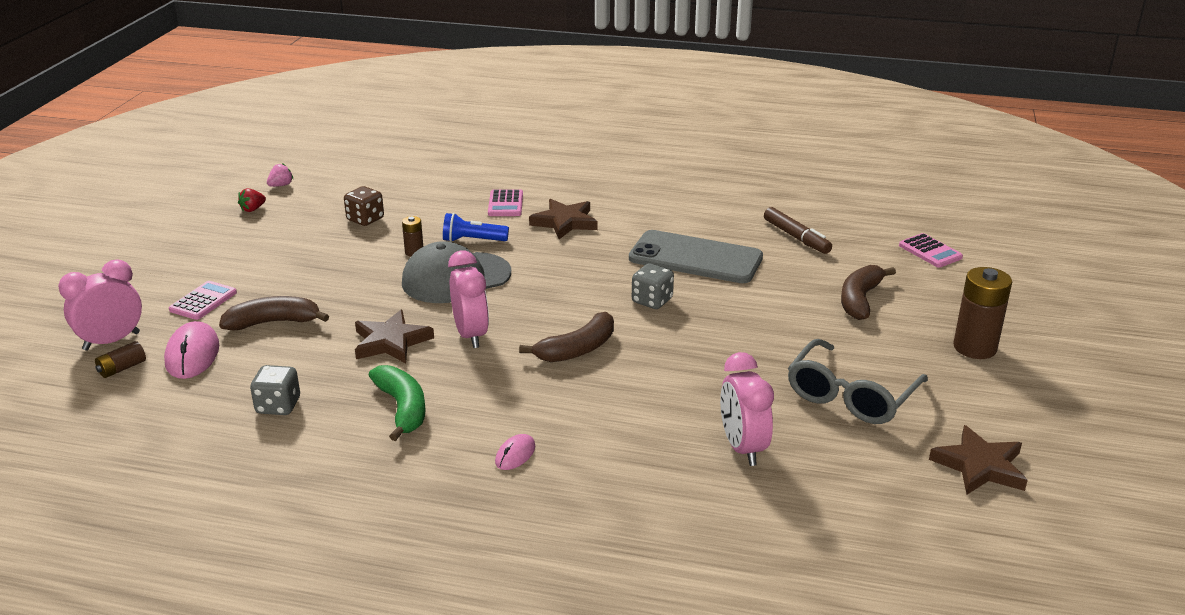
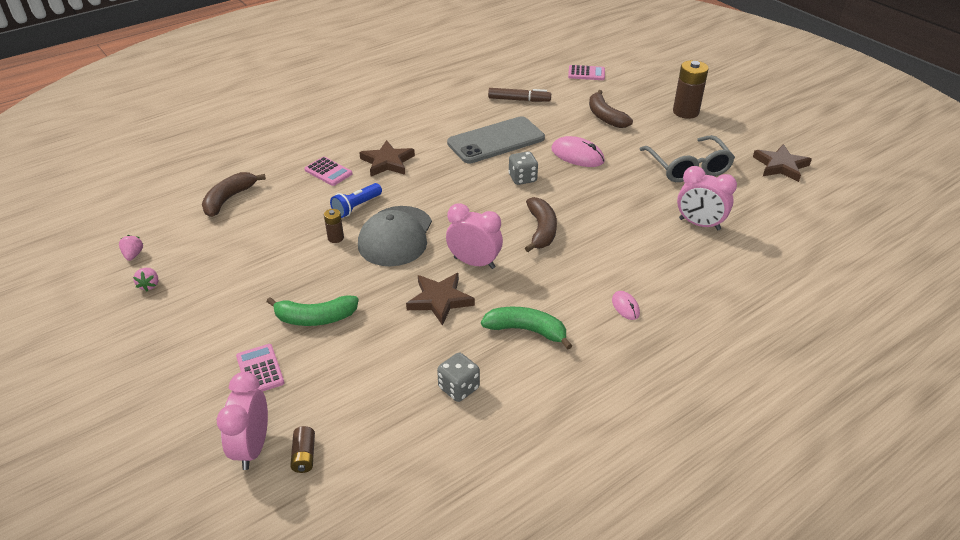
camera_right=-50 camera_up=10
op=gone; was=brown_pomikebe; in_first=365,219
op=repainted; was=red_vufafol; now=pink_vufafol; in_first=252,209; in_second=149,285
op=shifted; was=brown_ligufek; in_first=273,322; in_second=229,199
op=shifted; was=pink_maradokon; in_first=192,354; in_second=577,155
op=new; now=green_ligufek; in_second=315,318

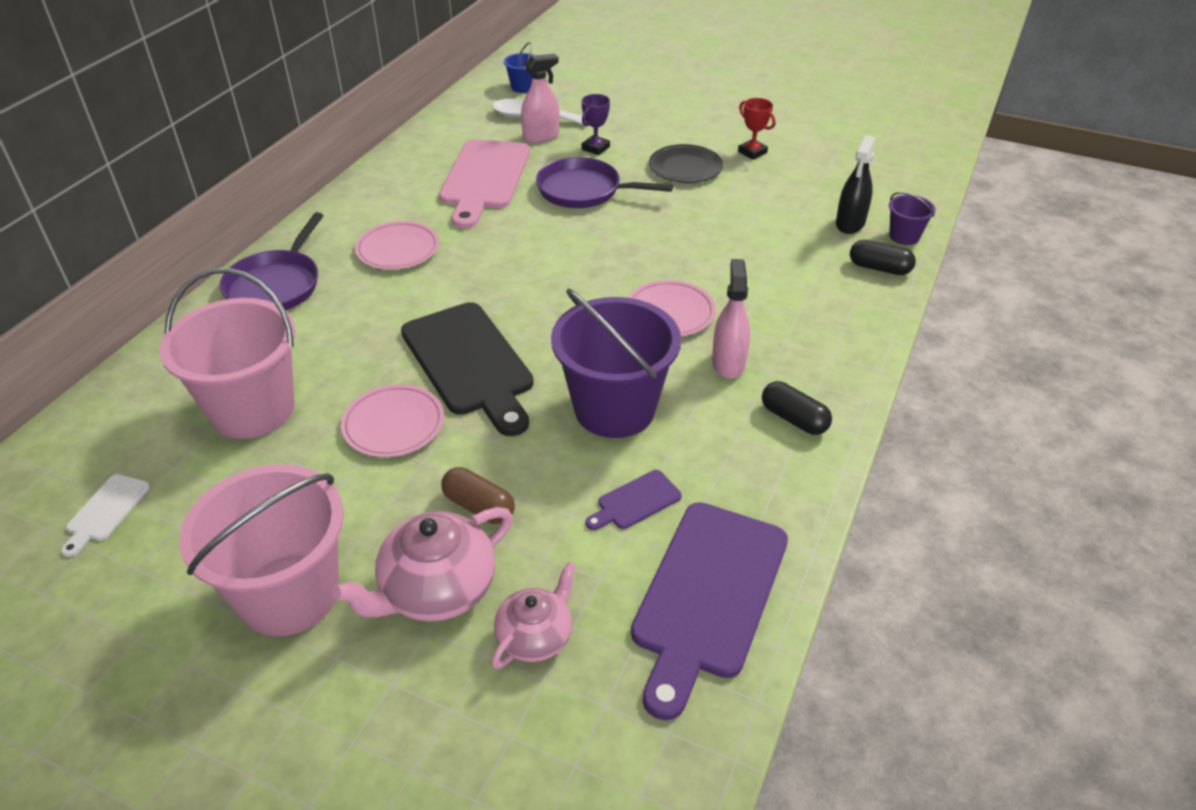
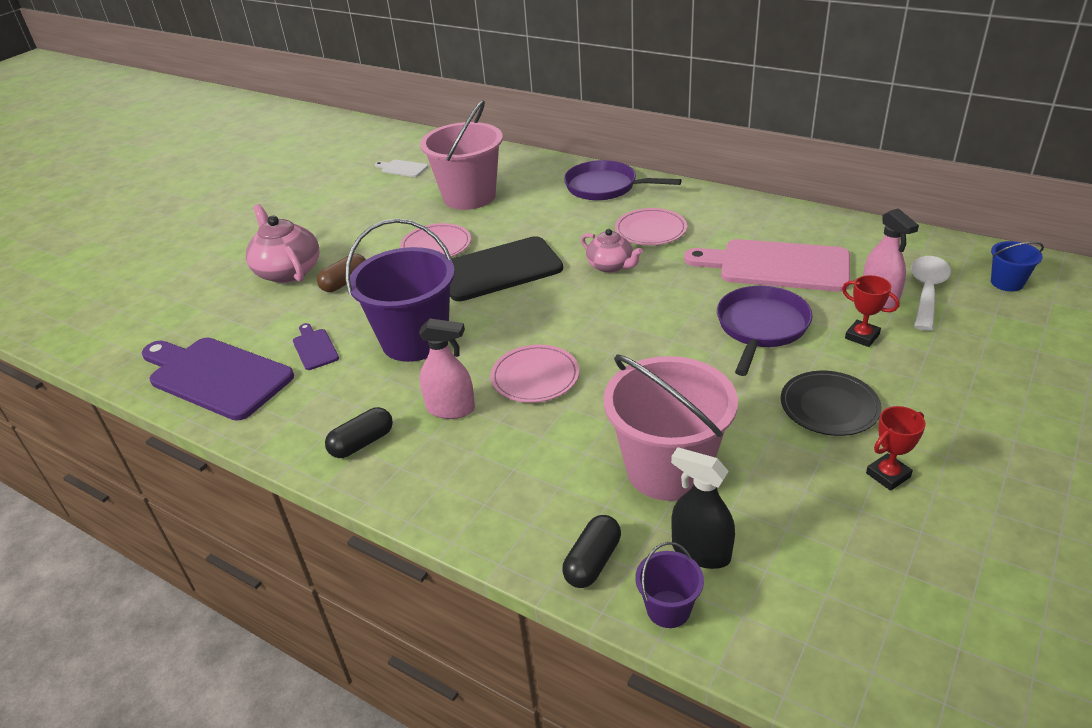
camera_right=100 camera_up=-5
op=repainted; was=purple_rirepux; now=red_rirepux; in_first=595,148; in_second=862,336
op=shifted; was=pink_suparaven; in_first=289,594; in_second=668,469
op=shifted; was=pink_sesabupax; in_first=535,636; in_second=610,266

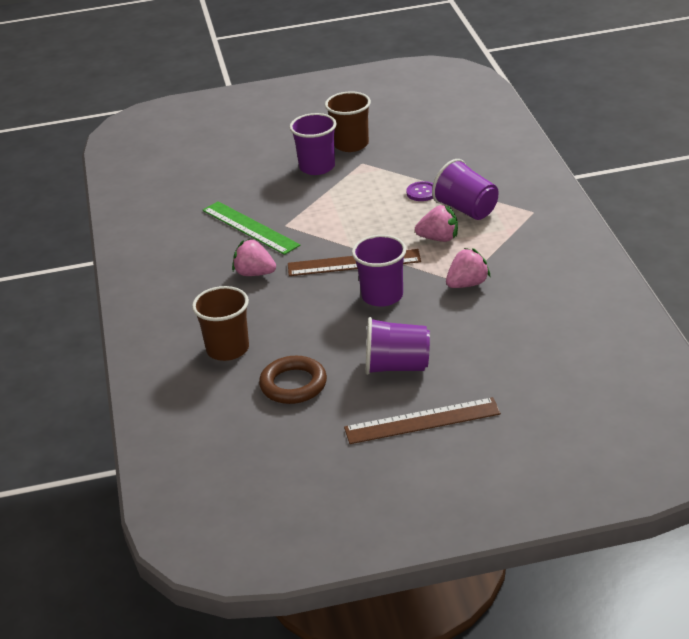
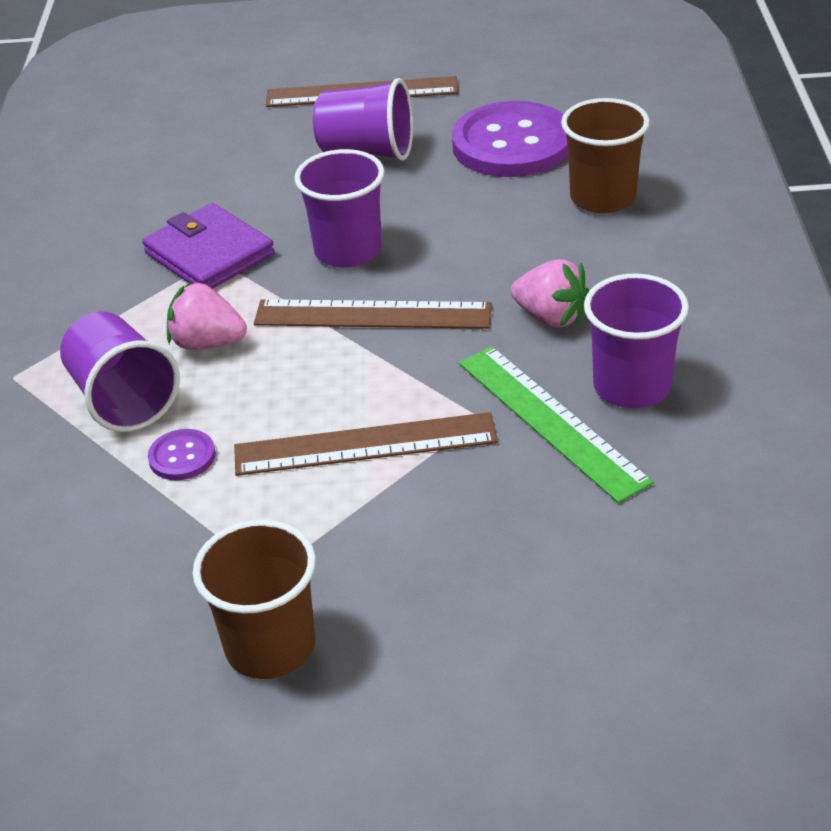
camera_right=-170 camera_up=5
op=shifted; was=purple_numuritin; in_first=317,167; in_second=632,386
op=swapped; was=pink_vufafol; now=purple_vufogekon; in_first=467,284; in_second=209,254
op=swapped; was=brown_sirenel; now=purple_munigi; in_first=293,384; in_second=512,144
op=new; now=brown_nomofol; in_second=365,444

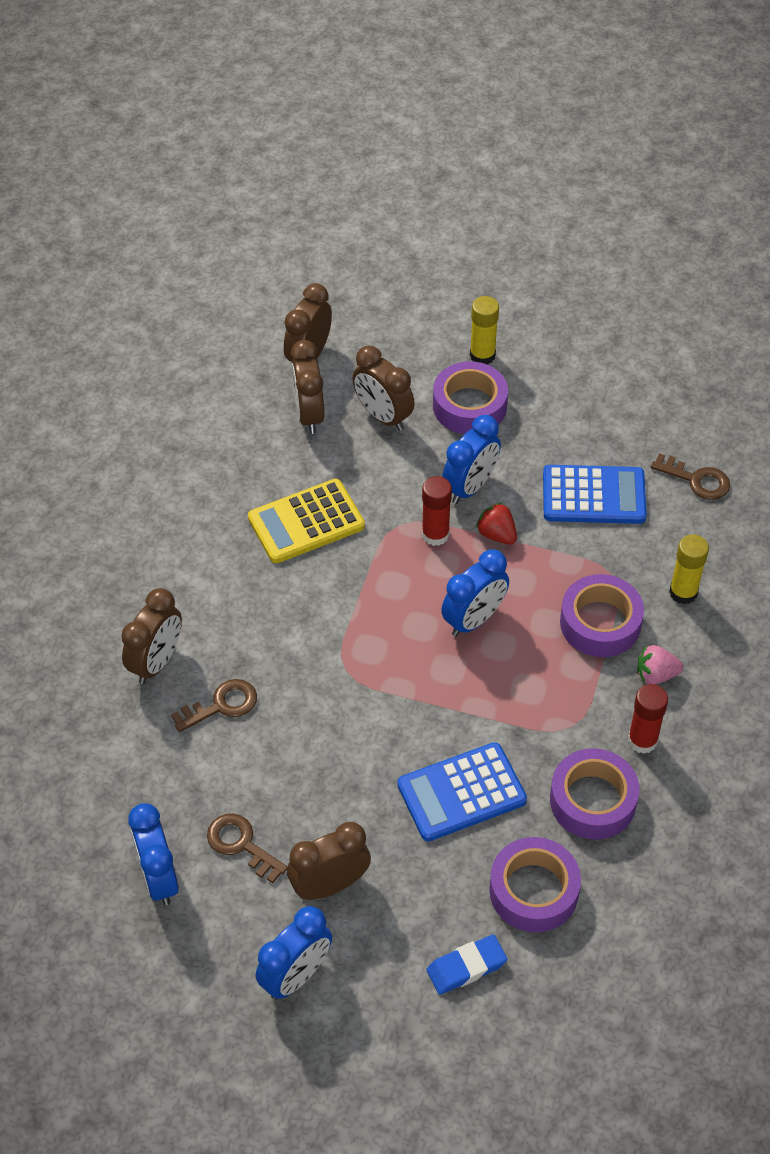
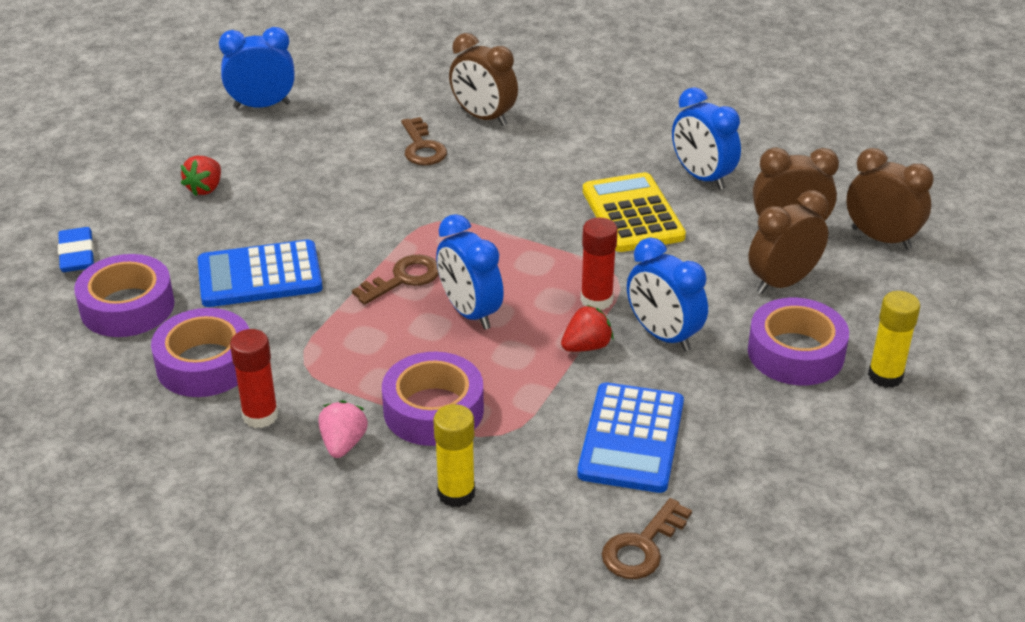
camera_right=100 camera_up=-15
op=rotated; was=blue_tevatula; in_first=461,793; in_second=260,276; clockwise=-90
op=shifted; was=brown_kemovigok; in_first=241,844; in_second=403,279
op=swapped; was=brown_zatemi; now=red_vufafol; in_first=330,885; in_second=205,188
op=shifted; was=blue_zatemi; in_first=296,976; in_second=702,177

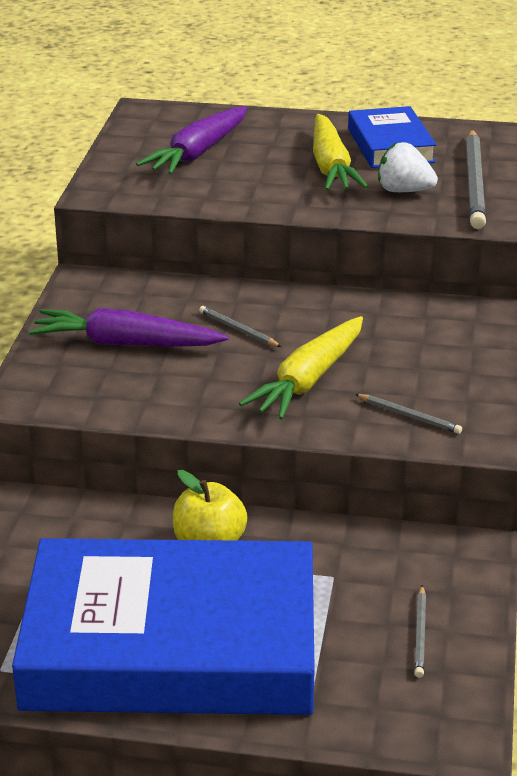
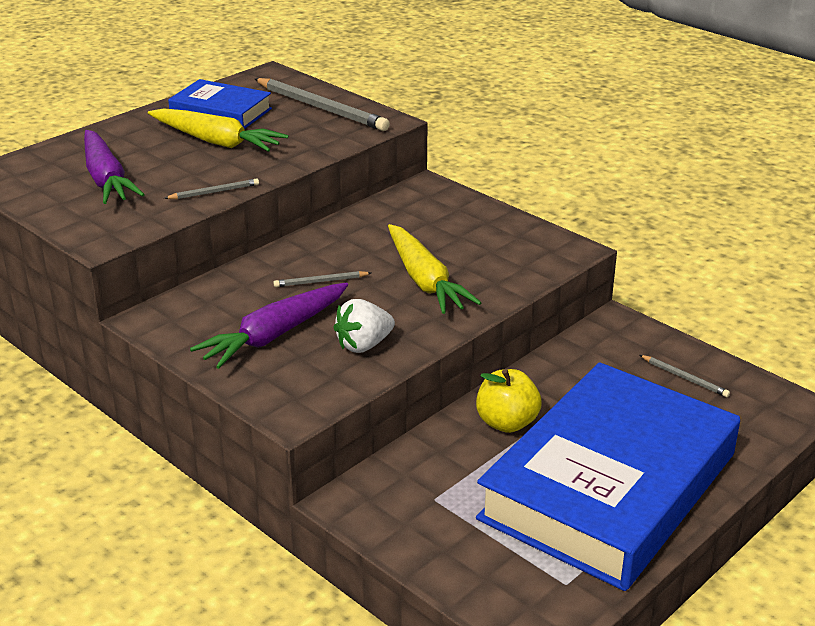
camera_right=-55 camera_up=0
op=shifted; was=white_vufafol; in_first=404,191; in_second=364,345
op=shifted; was=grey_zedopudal; in_first=409,416; in_second=214,192

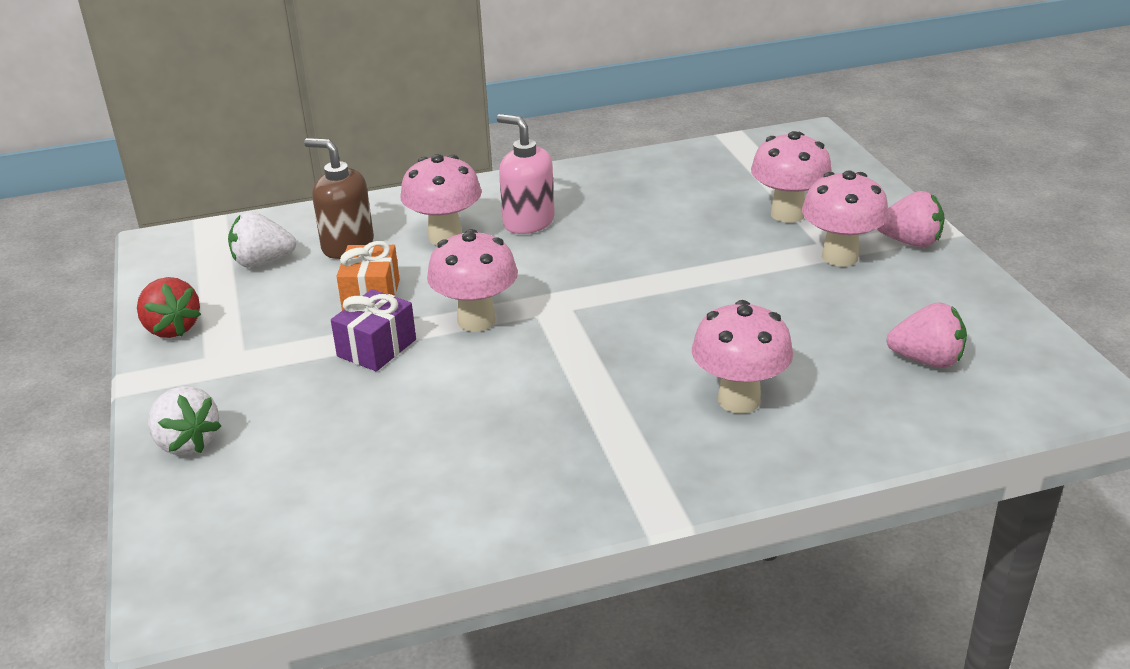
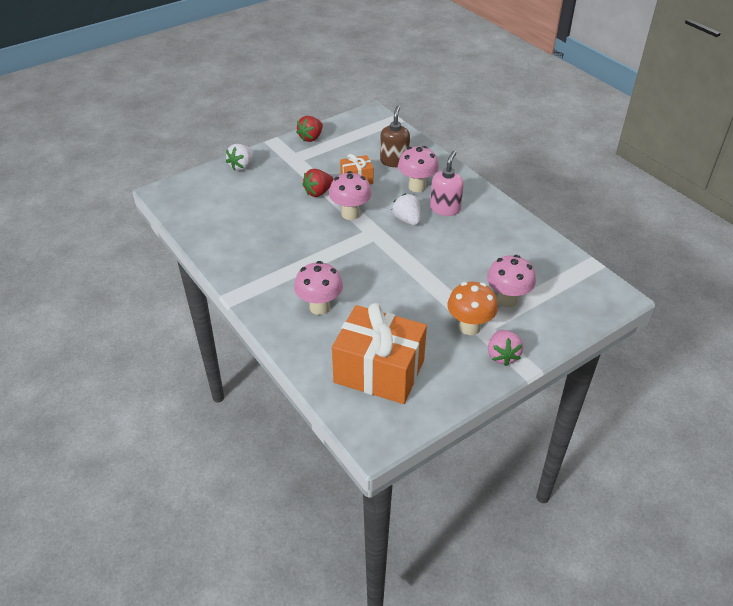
camera_right=70 camera_up=10
op=repainted; was=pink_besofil; now=orange_besofil; in_first=839,257; in_second=469,327
op=shifted; was=white_vufafol; in_first=262,262; in_second=407,220
op=swapped; was=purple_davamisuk; now=red_vufafol; in_first=376,348; in_second=318,192
op=swapped; was=pink_vufafol; now=orange_davamisuk; in_first=926,360; in_second=379,371

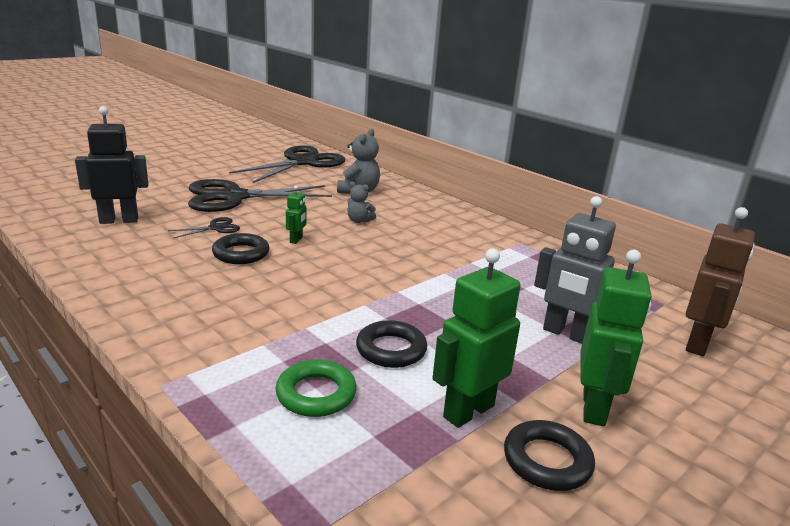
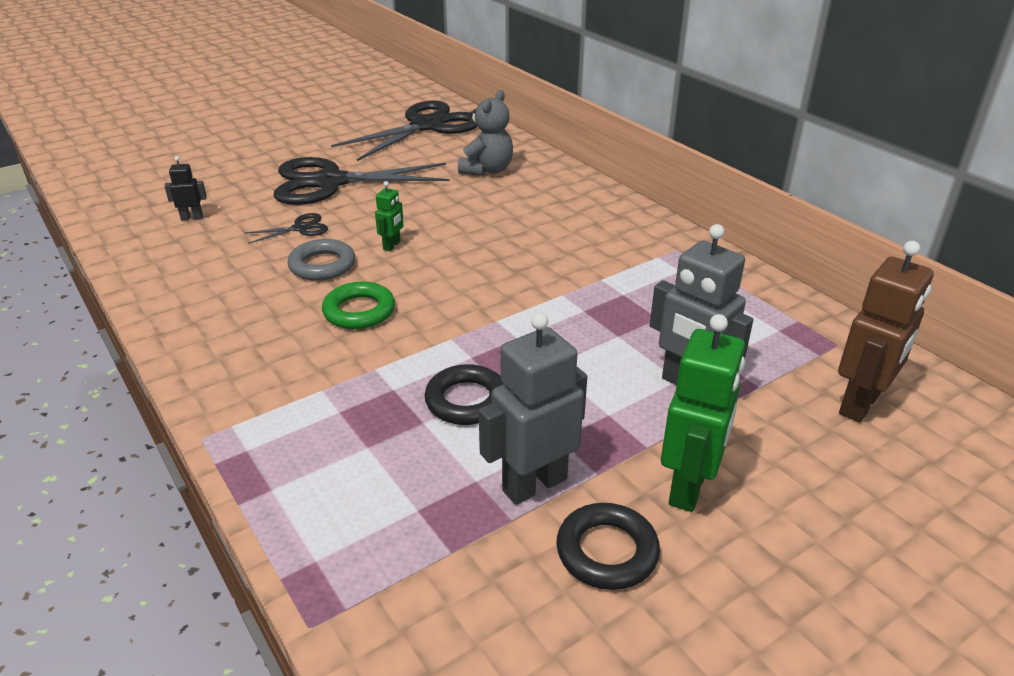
camera_right=10 camera_up=10
op=scaled; was=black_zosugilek; in_first=119,220; in_second=192,218; ratio=0.49
op=gone; was=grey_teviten; in_first=359,221
op=repainted; was=black_sirenel; now=grey_sirenel; in_first=241,254; in_second=322,265
op=repainted; was=green_zosugilek; now=grey_zosugilek; in_first=468,411; in_second=534,484
op=shifted; was=green_sirenel; in_first=316,394; in_second=359,311

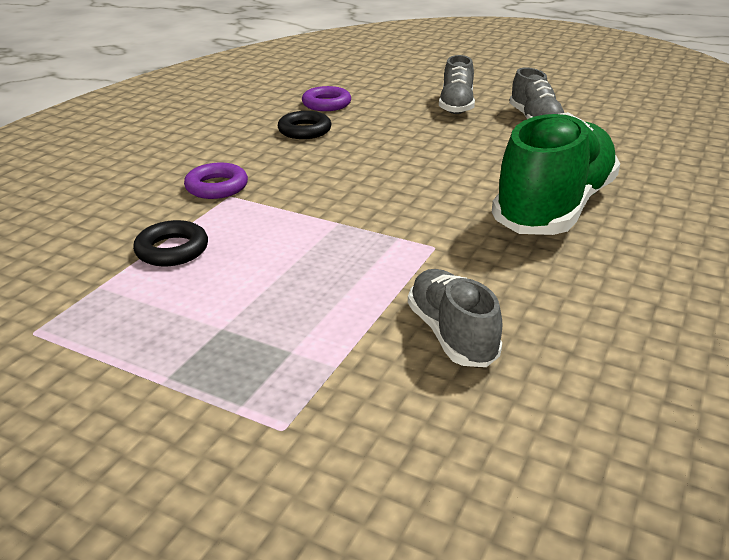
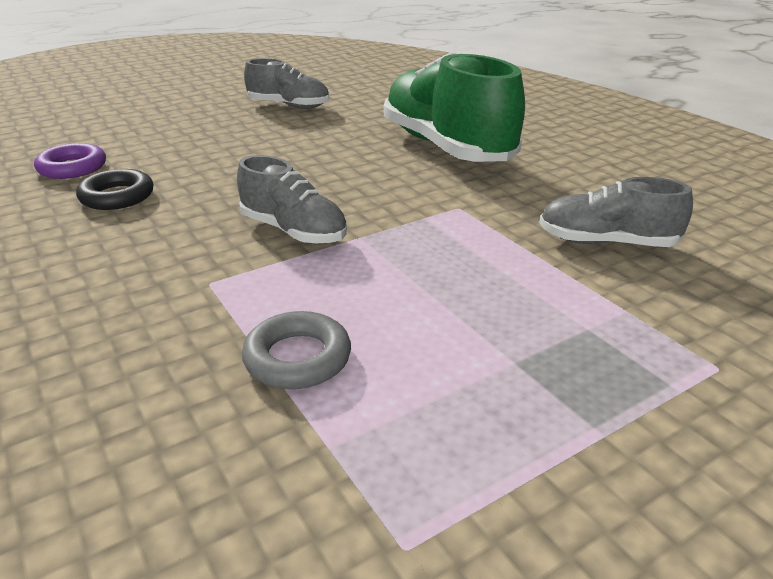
camera_right=-60 camera_up=0
op=shifted; was=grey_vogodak; in_first=456,106; in_second=293,231
op=gone; was=purple_sirenel; in_first=217,187
op=repainted; was=black_sirenel; now=grey_sirenel; in_first=172,250; in_second=297,358

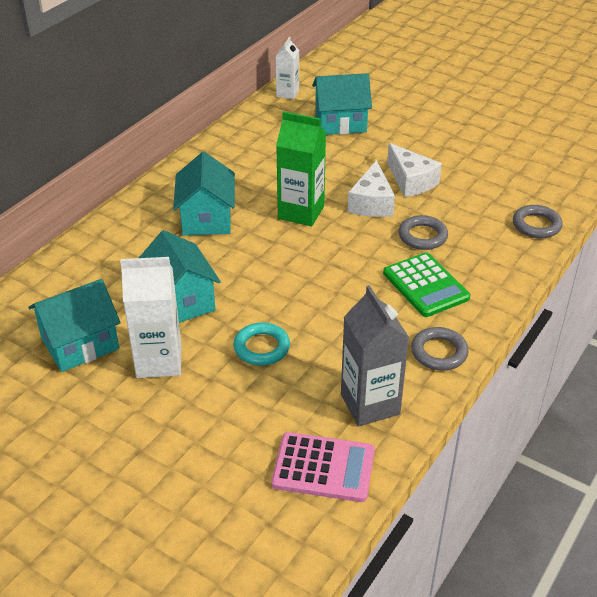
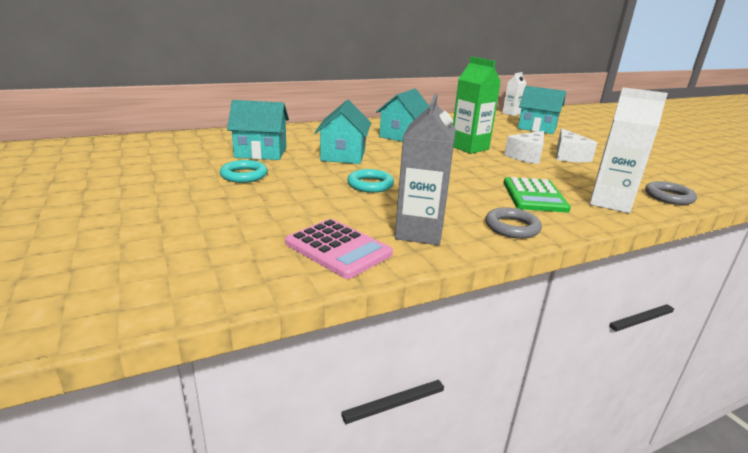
camera_right=30 camera_up=-15
op=gone; was=grey_sirenel; in_first=422,236
op=shifted; was=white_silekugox; in_first=159,361; in_second=610,203
op=new; now=turquoise_sirenel; in_second=244,175

